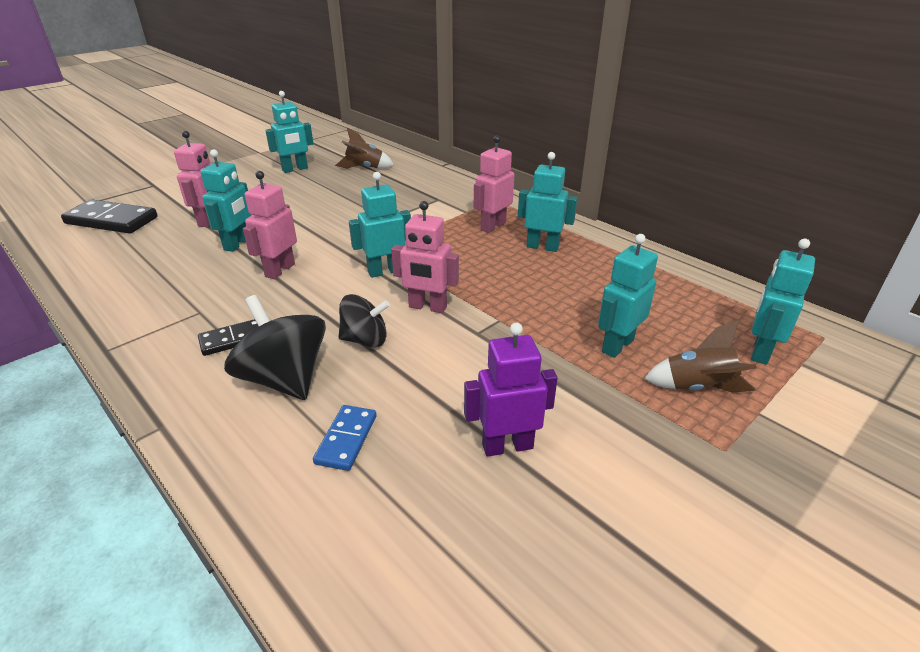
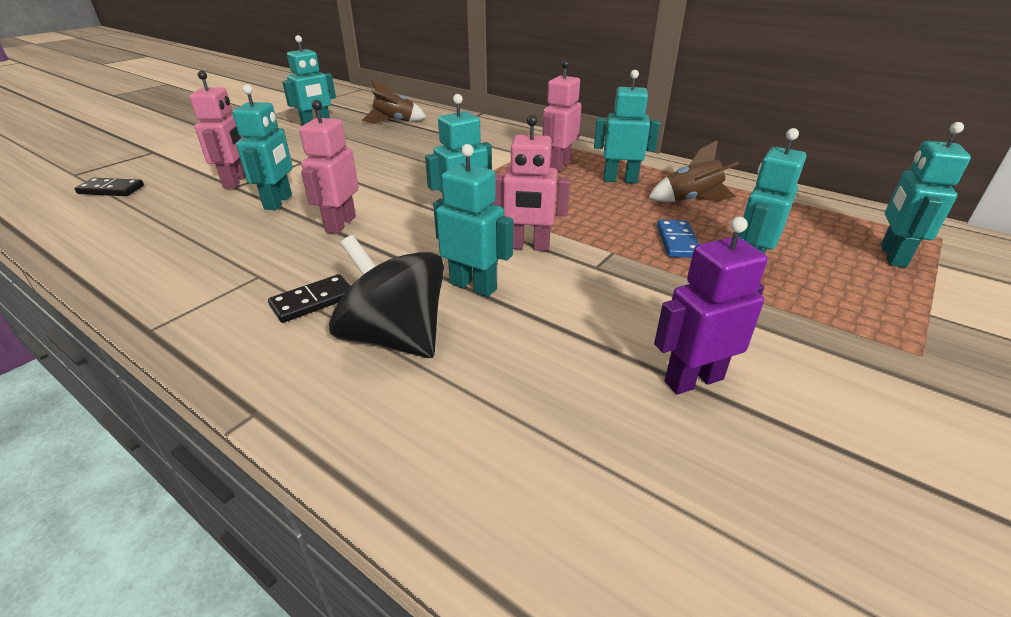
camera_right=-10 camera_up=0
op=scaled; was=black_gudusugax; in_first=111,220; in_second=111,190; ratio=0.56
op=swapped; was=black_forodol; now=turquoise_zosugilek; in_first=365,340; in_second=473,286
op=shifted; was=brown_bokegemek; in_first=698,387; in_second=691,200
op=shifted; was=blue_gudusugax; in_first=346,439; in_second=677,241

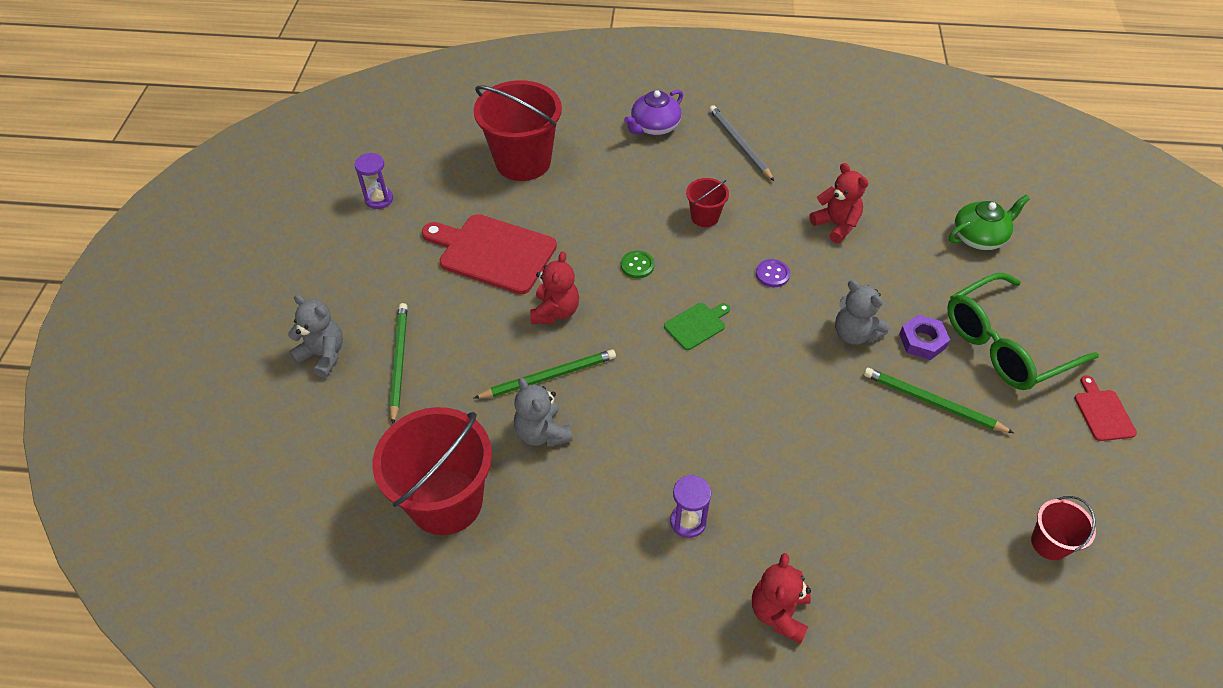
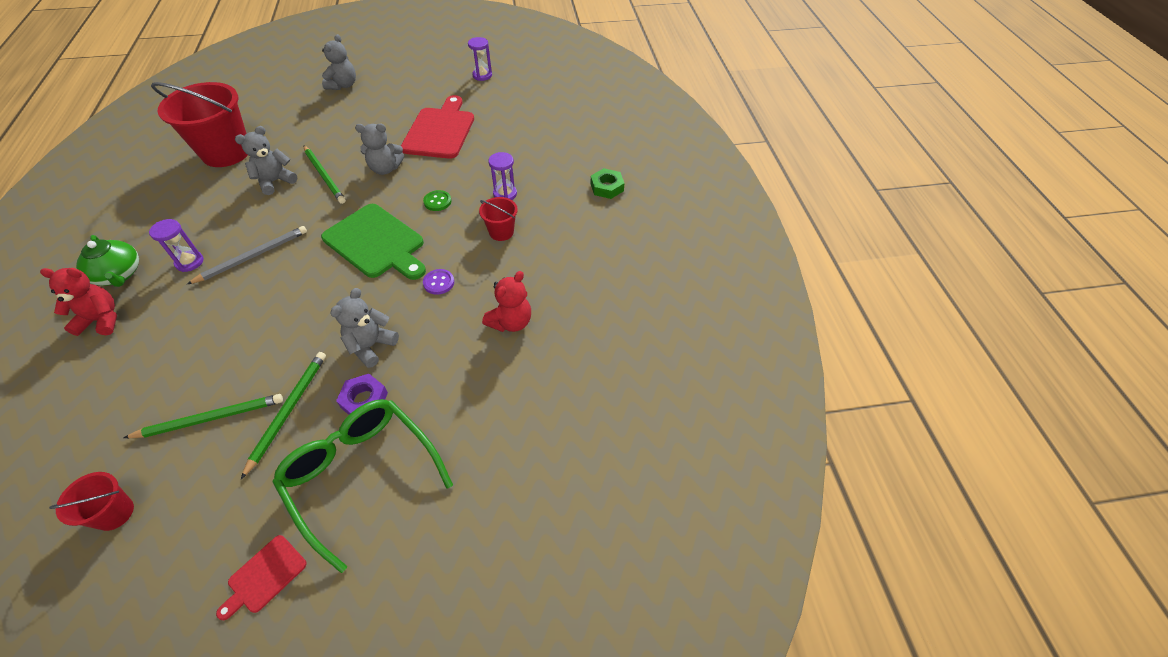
camera_right=75 camera_up=0
op=gone; was=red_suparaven; in_first=523,162
op=swapped; was=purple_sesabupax; now=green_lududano; in_first=654,127; in_second=607,187
op=shifted; was=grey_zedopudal; in_first=739,144; in_second=253,256
op=shifted; was=green_sesabupax; in_first=979,237; in_second=119,274
op=repainted; was=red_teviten; now=grey_teviten; in_first=555,311; in_second=385,169
op=shifted; was=green_zedopudal; in_first=399,361; in_second=211,418
op=scaled; was=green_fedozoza; in_first=696,325; in_second=376,243; ratio=2.05
op=rotated; was=red_fedozoza; in_first=1103,413; in_second=264,576; clockwise=150
op=new; now=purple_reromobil; in_second=505,194

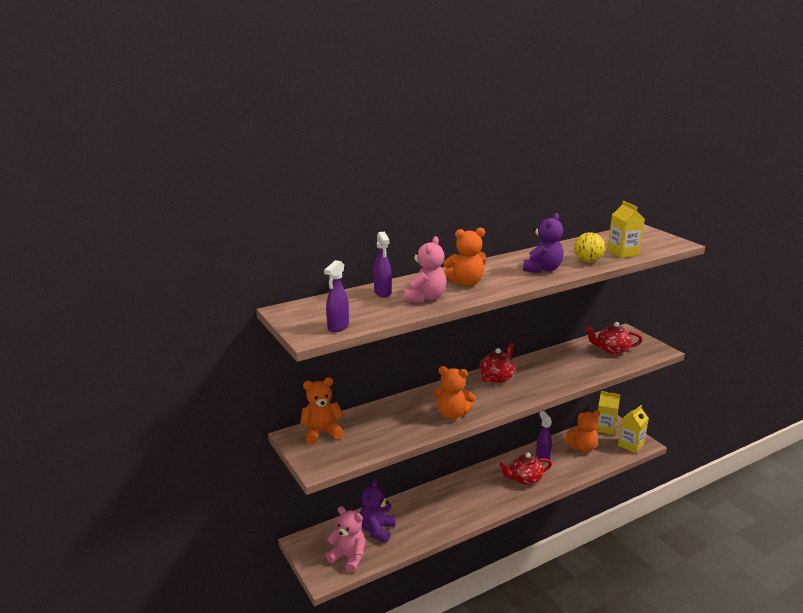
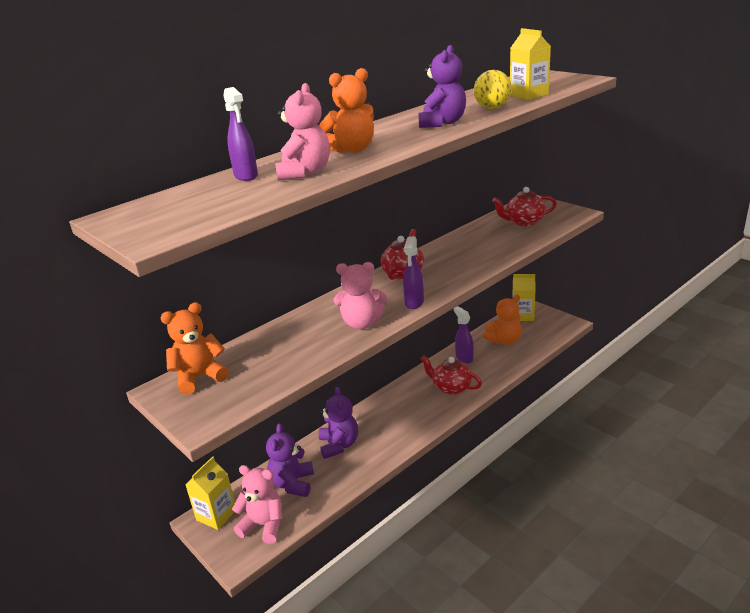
camera_right=-10 camera_up=5
op=shifted; was=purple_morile; in_first=338,327; in_second=414,303
op=repainted; was=orange_teviten; now=pink_teviten; in_first=452,414; in_second=361,323
op=shifted; was=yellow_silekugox; in_first=630,445; in_second=216,515
op=rotated; was=red_sesabupax; in_first=524,479; in_second=451,387; clockwise=60
op=new; now=purple_teviten; in_second=339,445

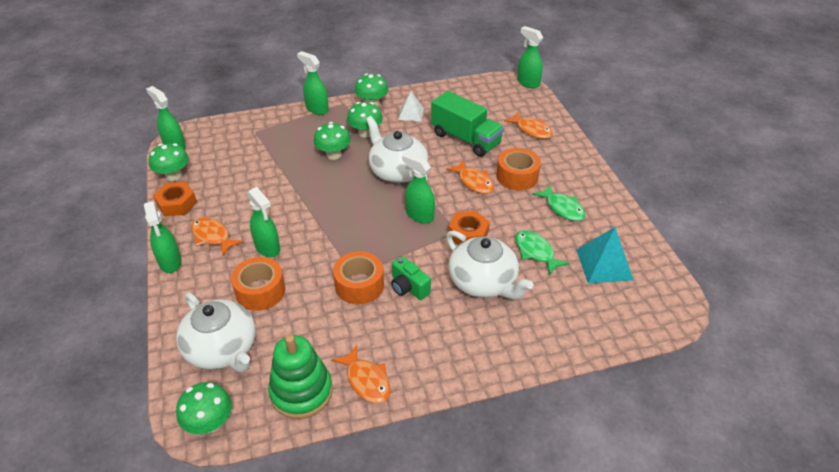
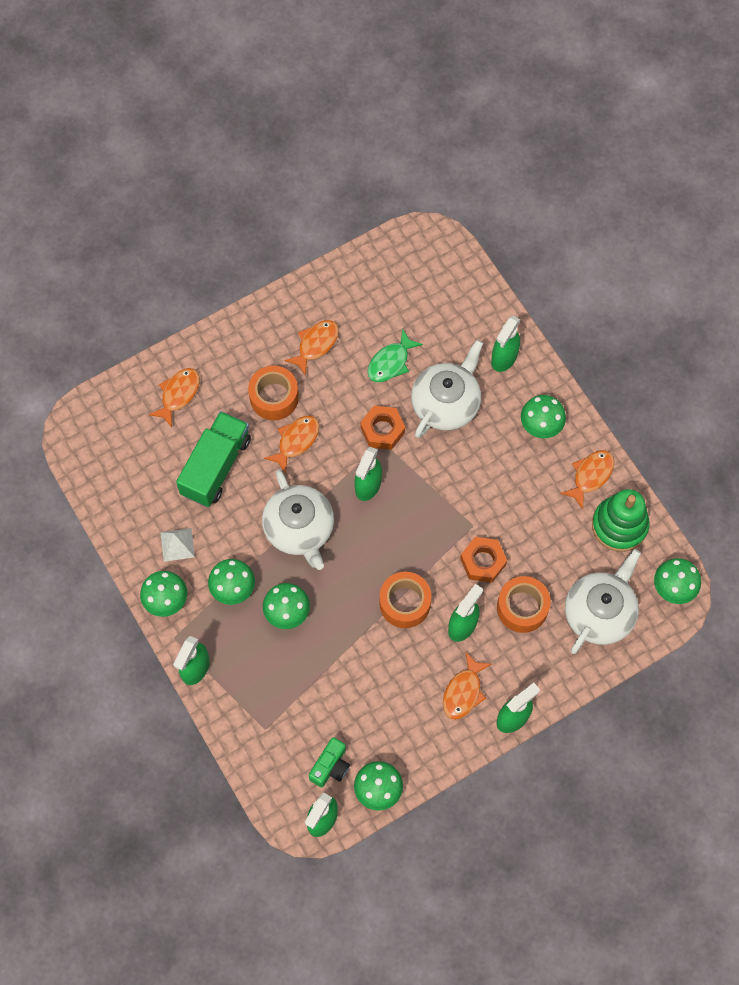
camera_right=-105 camera_up=25
op=shifted; was=green_morile; in_first=528,83; in_second=504,358
op=rotated; was=white_sesabupax; in_first=397,171; in_second=299,529; clockwise=-60
op=shifted; was=orange_lududano; in_first=176,203; in_second=483,562
op=repainted; was=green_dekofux; now=orange_dekofux; in_first=562,208; in_second=316,345
op=gone; was=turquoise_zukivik; in_first=604,264
op=shifted; was=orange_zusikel; in_first=359,285; in_second=405,603
op=shifted; was=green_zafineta; in_first=408,287; in_second=330,766
op=new; now=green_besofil; in_second=541,425

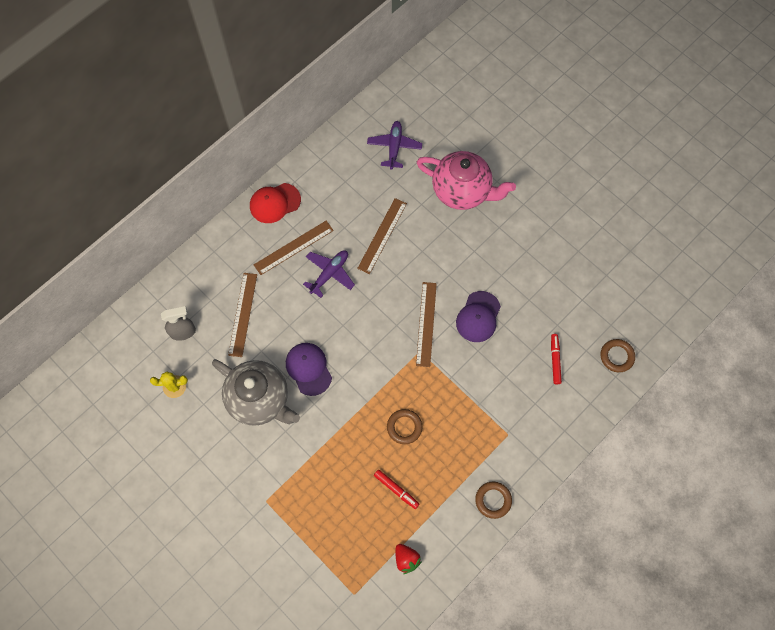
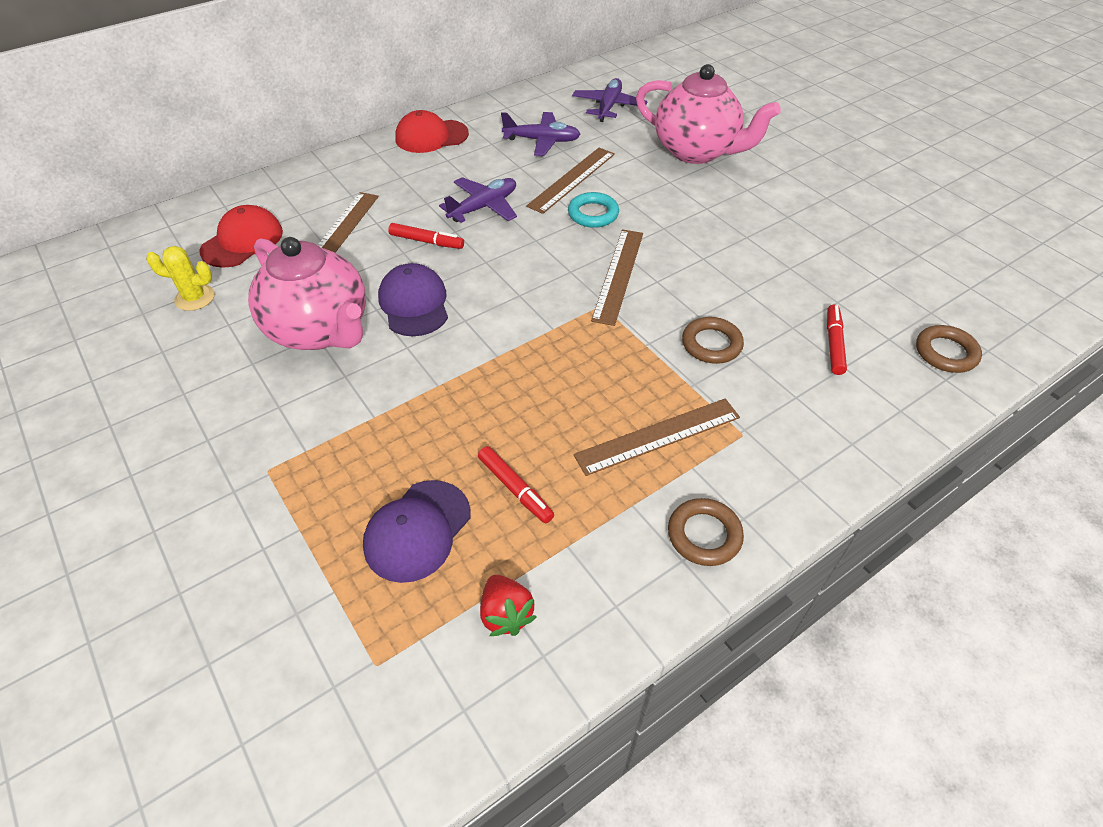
camera_right=10 camera_up=-20
op=shifted; was=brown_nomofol; in_first=293,247; in_second=658,436
op=shifted; was=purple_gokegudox; in_first=478,317; in_second=417,530
op=swapped; was=grey_morile; now=red_gokegudox; in_first=183,332; in_second=242,241
op=repainted; was=grey_sesabupax; now=pink_sesabupax; in_first=260,399; in_second=320,330
op=shifted; was=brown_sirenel; in_first=404,427; in_second=711,344
op=new; now=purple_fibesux; in_second=542,141
op=new; now=turquoise_sirenel; in_second=593,214
op=new; now=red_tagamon; in_second=427,241

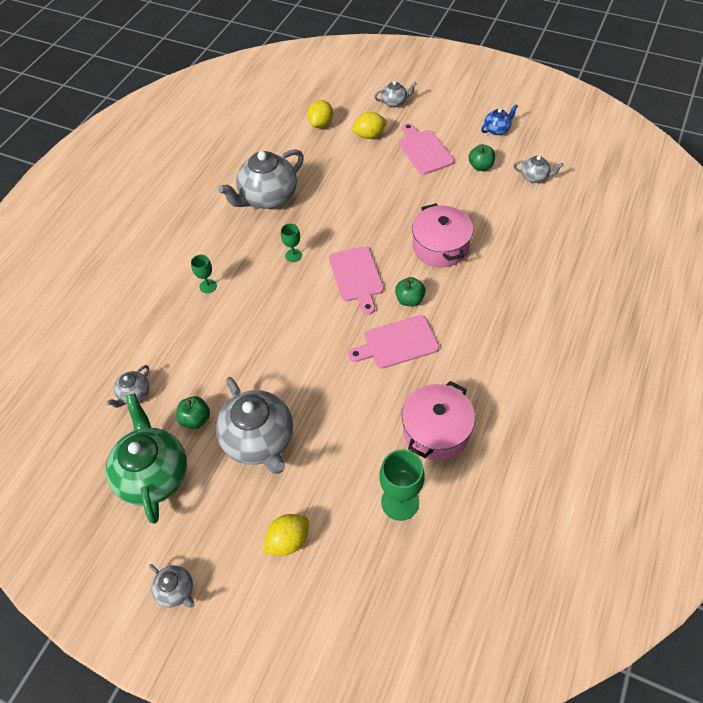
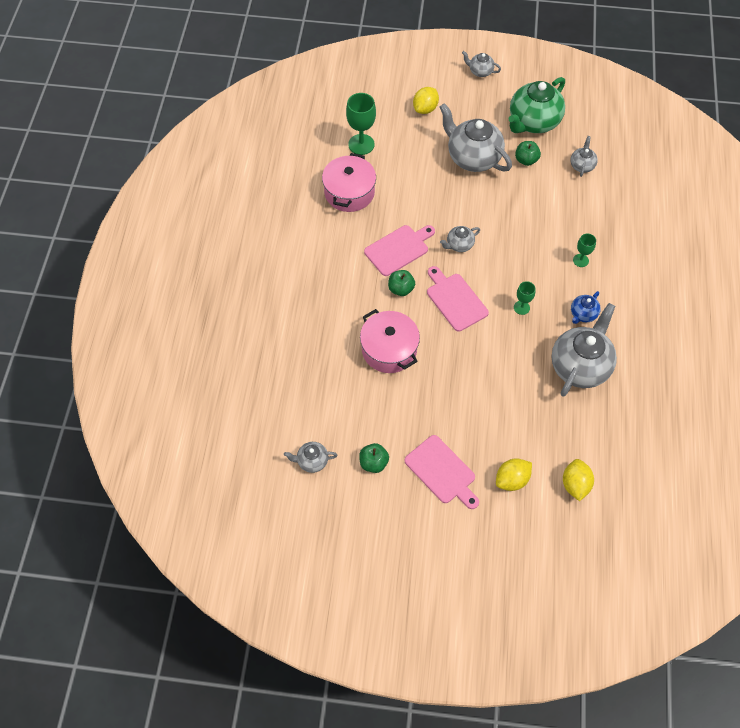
camera_right=160 camera_up=5
op=shifted; was=grey_sesabupax; in_first=394,102; in_second=459,245
op=shifted; was=blue_sesabupax; in_first=497,130; in_second=583,314
op=rotated; was=green_sesabupax; in_first=154,474; in_second=533,122; clockwise=75

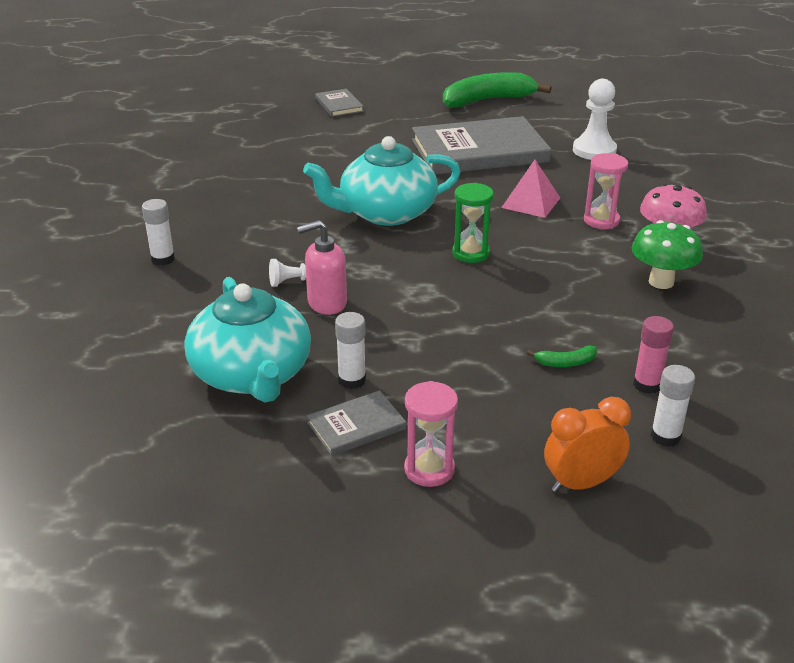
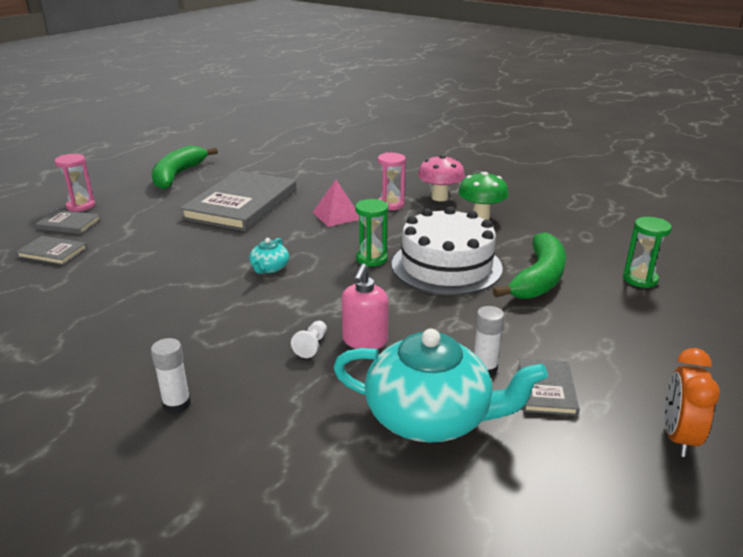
camera_right=-55 camera_up=-5
op=gone; was=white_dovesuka; in_first=594,150
op=scaled; was=turquoise_sesabupax; in_first=385,213; in_second=269,268; ratio=0.44
op=gone; was=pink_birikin; in_first=647,385
op=scaled; was=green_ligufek; in_first=565,363; in_second=538,279; ratio=2.47
op=swapped; was=white_birikin; now=green_reromobil; in_first=665,436; in_second=640,279
op=shifted; was=pink_reromobil; in_first=429,469; in_second=81,206
op=shifted; was=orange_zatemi; in_first=581,483; in_second=678,437
op=new; now=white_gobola; in_second=446,266
op=new; now=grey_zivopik; in_second=53,252

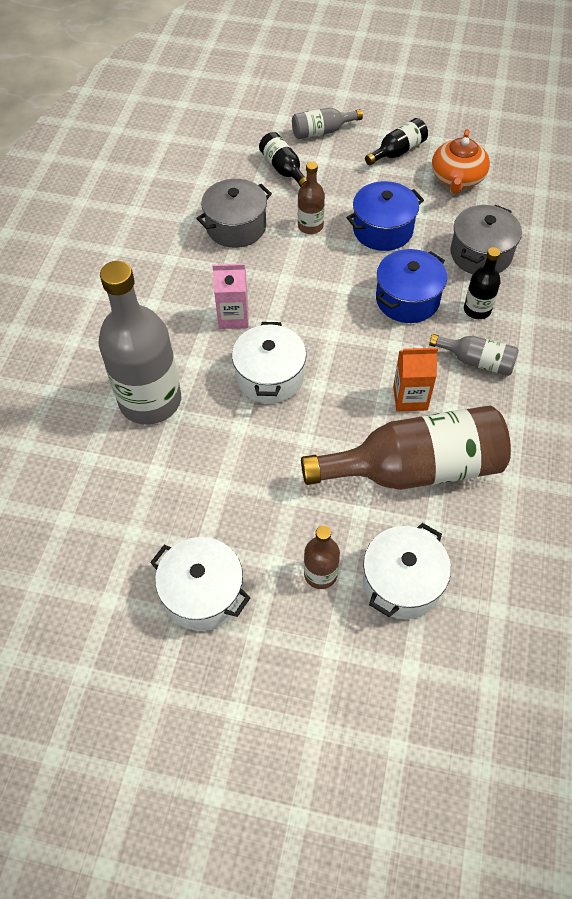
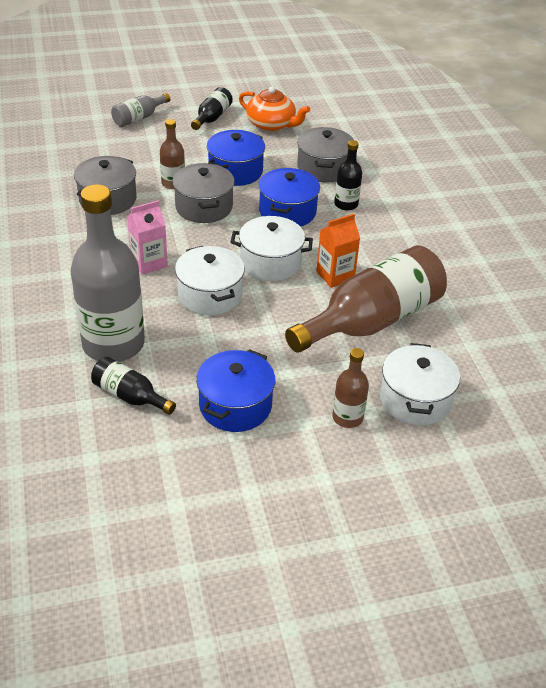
camera_right=-30 camera_up=-15
op=rotated; was=orange_sesabupax; in_first=457,178; in_second=271,124; clockwise=-45
op=shifted; was=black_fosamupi; in_first=283,169; in_second=130,396
op=gone; was=grey_fosamupi; in_first=477,361
op=shifted; was=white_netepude; in_first=203,593; in_second=270,263
op=new; now=grey_netepude; in_second=204,207
op=new; now=blue_netepude; in_second=235,405

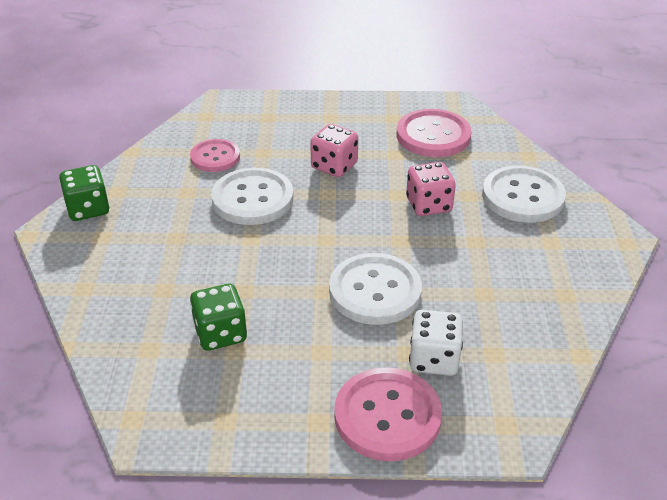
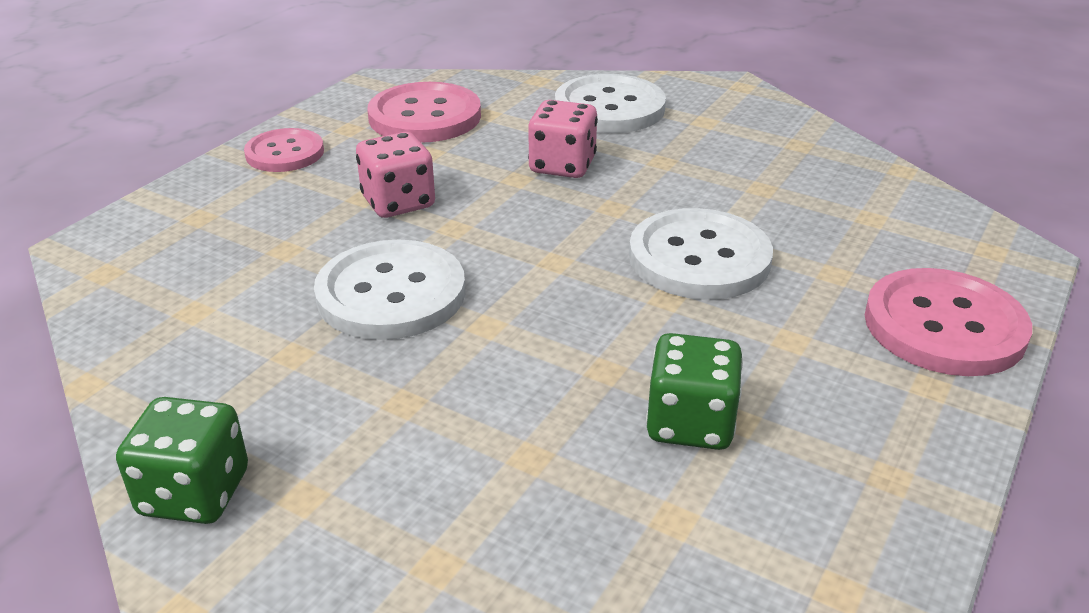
camera_right=-60 camera_up=-5
op=shifted; was=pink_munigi; in_first=215,157; in_second=285,153
op=gone; was=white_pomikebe; in_first=434,359

